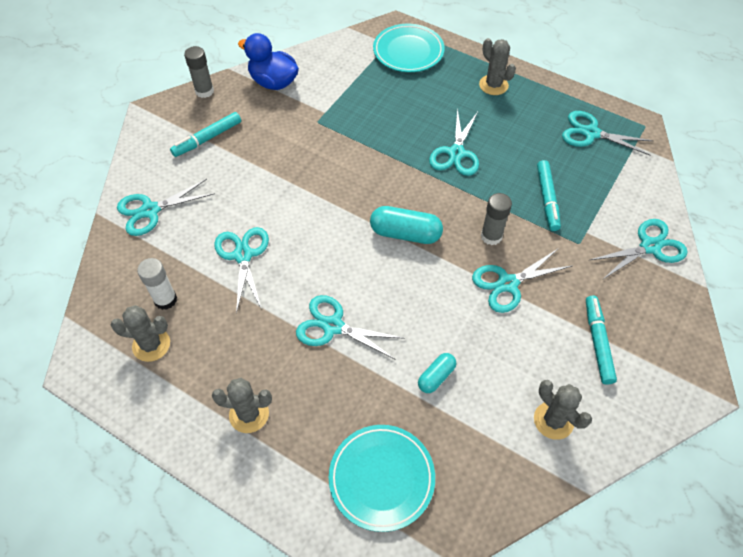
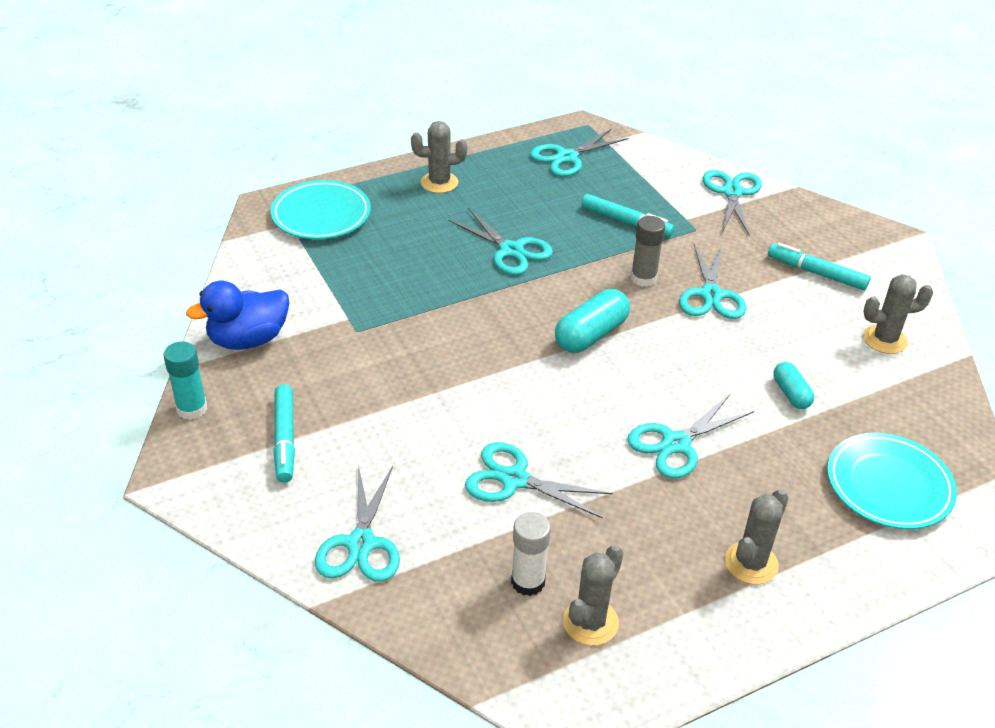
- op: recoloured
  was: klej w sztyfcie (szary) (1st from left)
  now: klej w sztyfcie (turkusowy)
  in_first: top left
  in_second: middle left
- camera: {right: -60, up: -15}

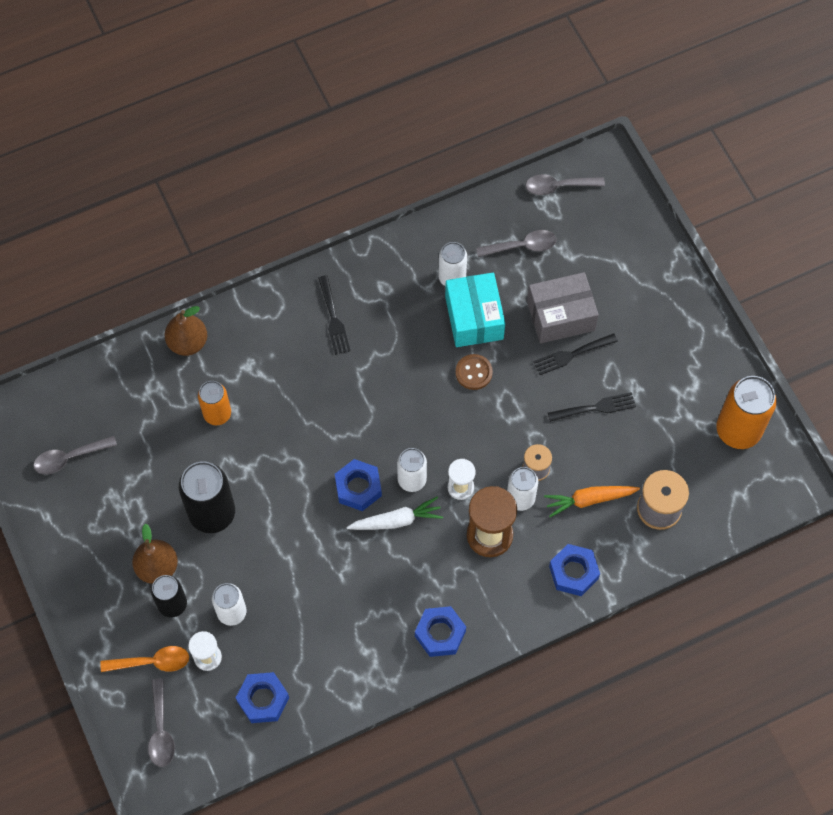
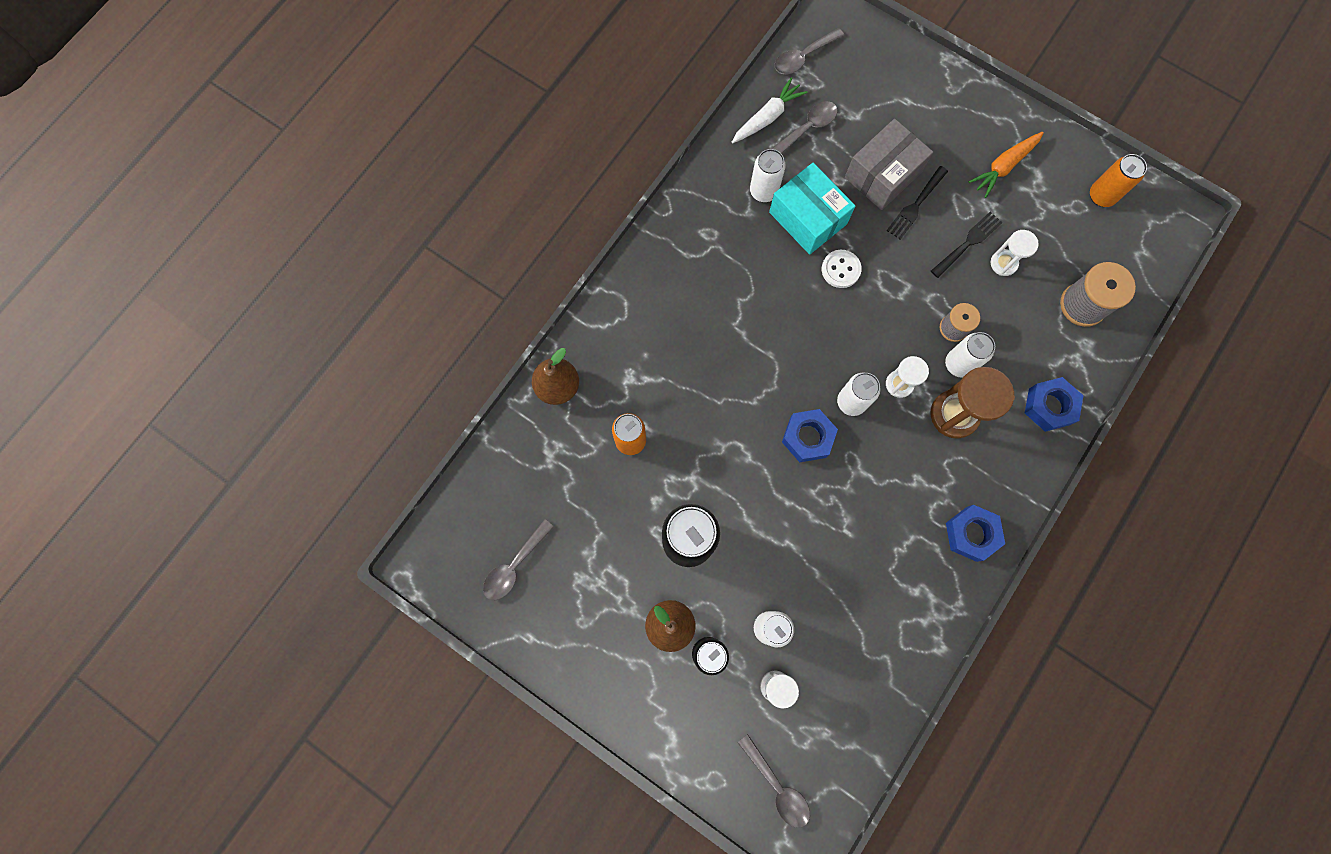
- op: removed
  was: łyżka (pomarańczowy)
  in_first: bottom left
- op: removed
  was: nakrętka (niebieski) (1st from left)
  in_first: bottom left
- op: removed
  was: widelec (czarny) (1st from left)
  in_first: centre
- op: added
  now: klepsydra (biały) (3rd from left)
  in_second: top right
- op: moved
  was: marchewka (biały)
  in_first: centre
  in_second: top centre
- op: moved
  was: marchewka (pomarańczowy)
  in_first: middle right
  in_second: top right
- op: recoloured
  was: guzik (brązowy)
  now: guzik (biały)
  in_first: centre
  in_second: top centre
- op: resized
  was: puszka (pomarańczowy) (2nd from left)
  in_first: middle right
  in_second: top right
  ratio: 0.61
- camera: {right: -30, up: 10}

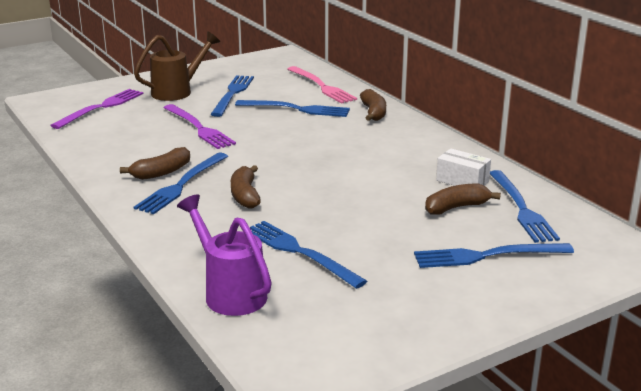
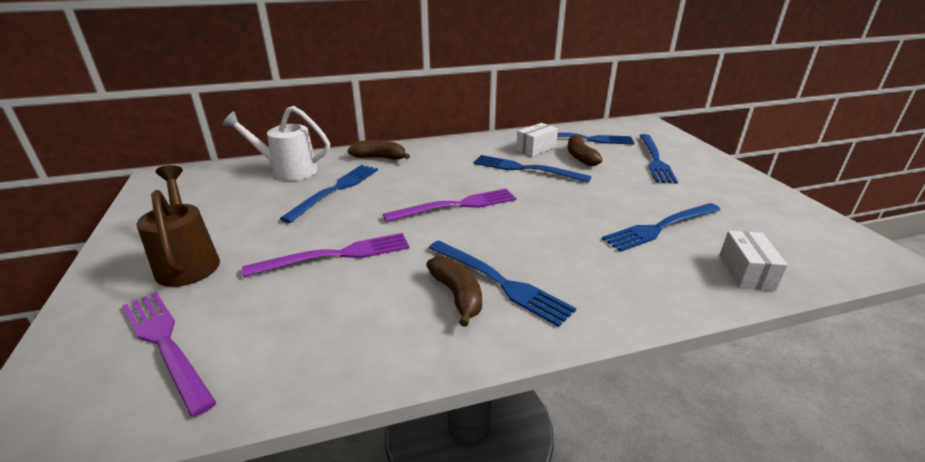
- op: removed
  was: banan (brązowy) (2nd from left)
  in_first: centre
- op: added
  now: widelec (fioletowy) (3rd from left)
  in_second: centre
- op: moved
  was: widelec (niebieski) (2nd from left in the first image)
  now: widelec (niebieski) (3rd from left)
  in_first: top centre
  in_second: centre
- op: replaced
  was: konewka (fioletowy)
  now: pudełko (biały) (2nd from left)
  in_first: centre
  in_second: middle right
- op: replaced
  was: widelec (różowy)
  now: konewka (biały)
  in_first: top centre
  in_second: top left
- camera: {right: -75, up: 5}

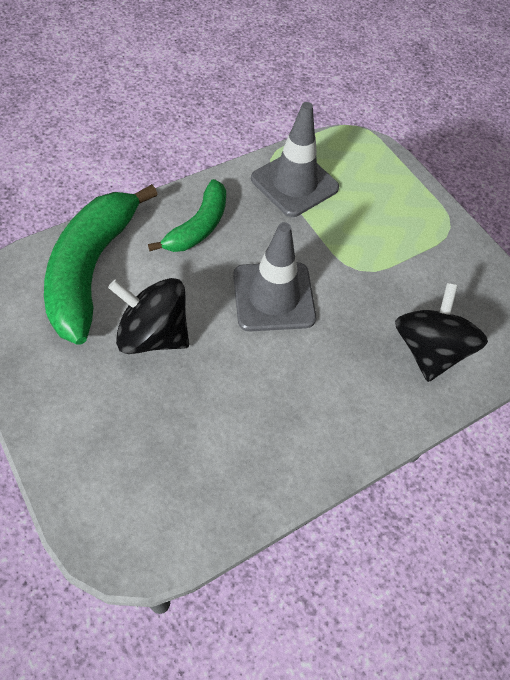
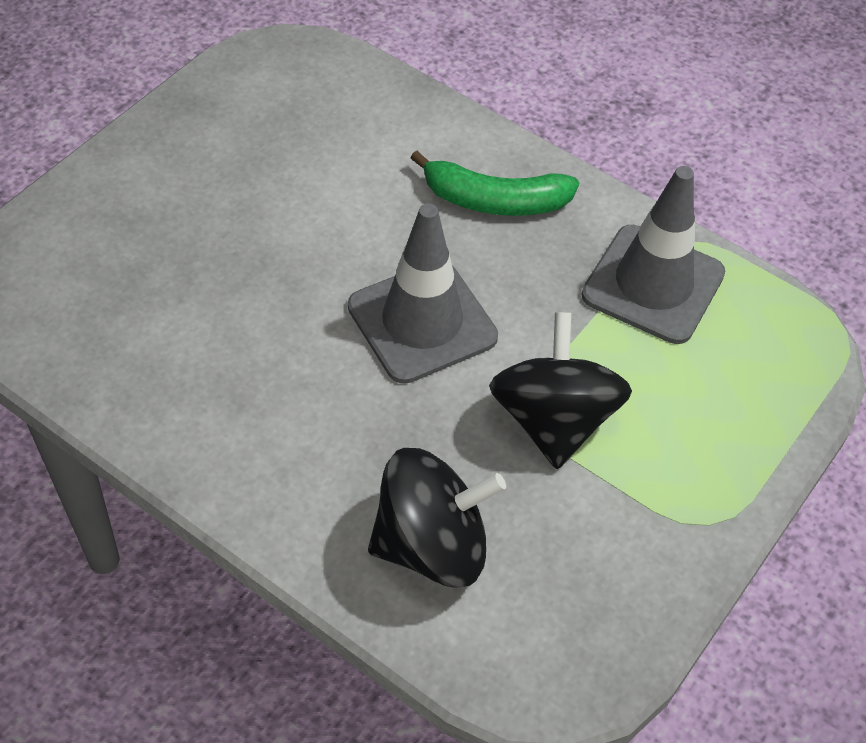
- op: removed
  was: banan (zielony) (1st from left)
  in_first: middle left
- op: moved
  was: bączek (czarny) (1st from left in the first image)
  now: bączek (czarny) (2nd from left)
  in_first: middle left
  in_second: centre
- camera: {right: 70, up: -5}

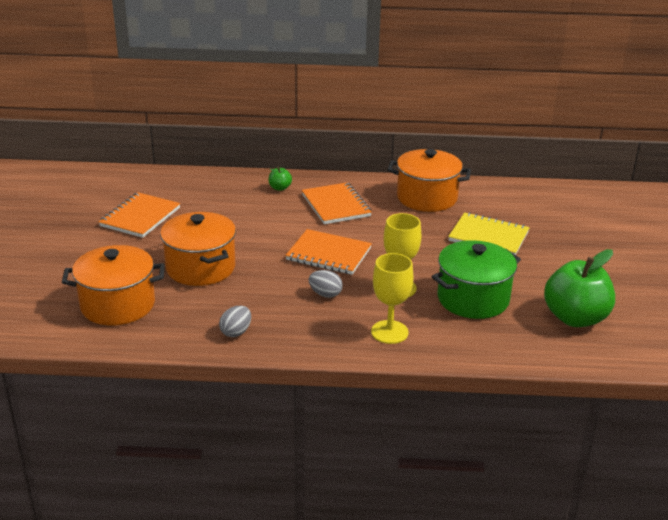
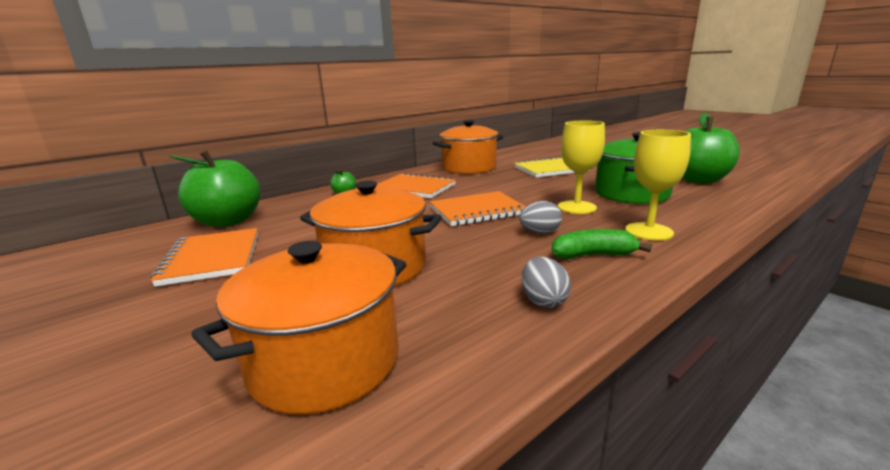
- op: added
  now: jabłko (zielony) (1st from left)
  in_second: middle left
- op: added
  now: banan (zielony)
  in_second: middle right
- camera: {right: -40, up: -10}

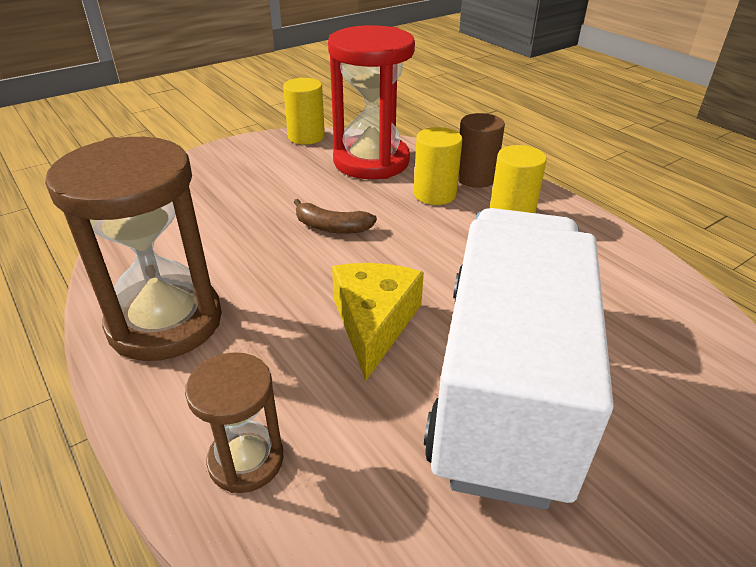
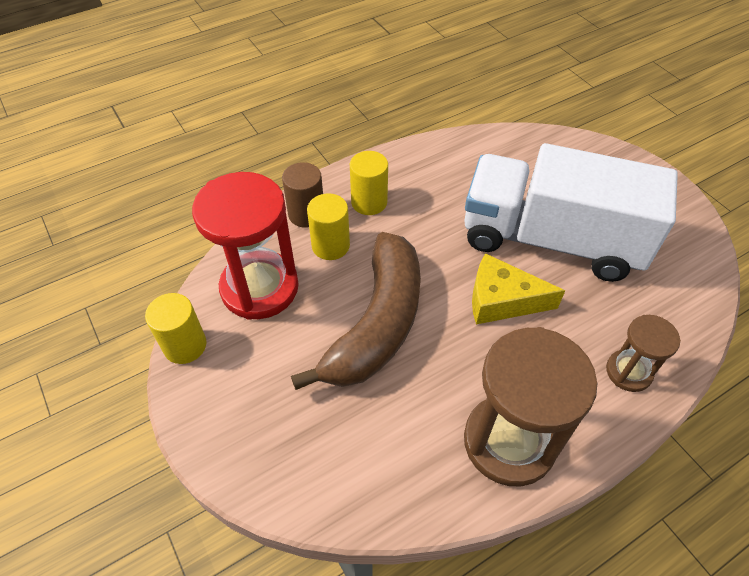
- op: resized
  was: banan (brązowy)
  in_first: centre
  in_second: centre
  ratio: 2.46
- camera: {right: -85, up: 15}

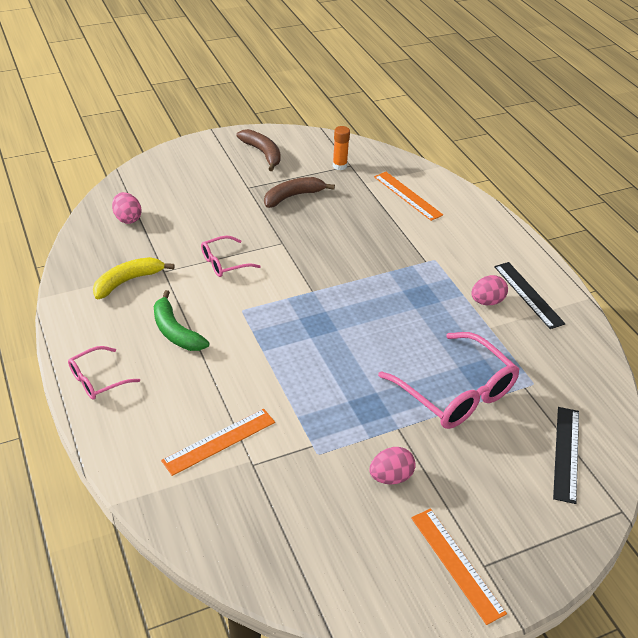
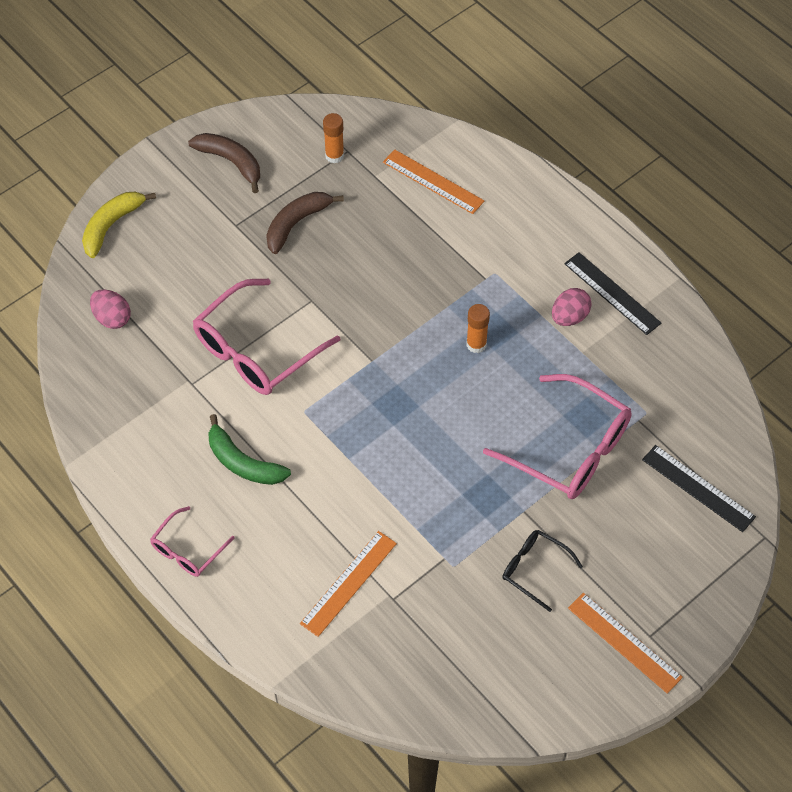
- op: added
  now: klej w sztyfcie (pomarańczowy) (2nd from left)
  in_second: centre
- op: moved
  was: banan (żółty)
  in_first: middle left
  in_second: top left
- op: replaced
  was: jajko (różowy) (2nd from left)
  now: okulary (czarny)
  in_first: bottom centre
  in_second: bottom right
- op: turned
  was: linijka (czarny) (2nd from left)
  in_first: bottom right
  in_second: middle right
  clockwise: -45
- op: resized
  was: okulary (różowy) (2nd from left)
  in_first: centre
  in_second: centre
  ratio: 1.89
- camera: {right: -15, up: 15}

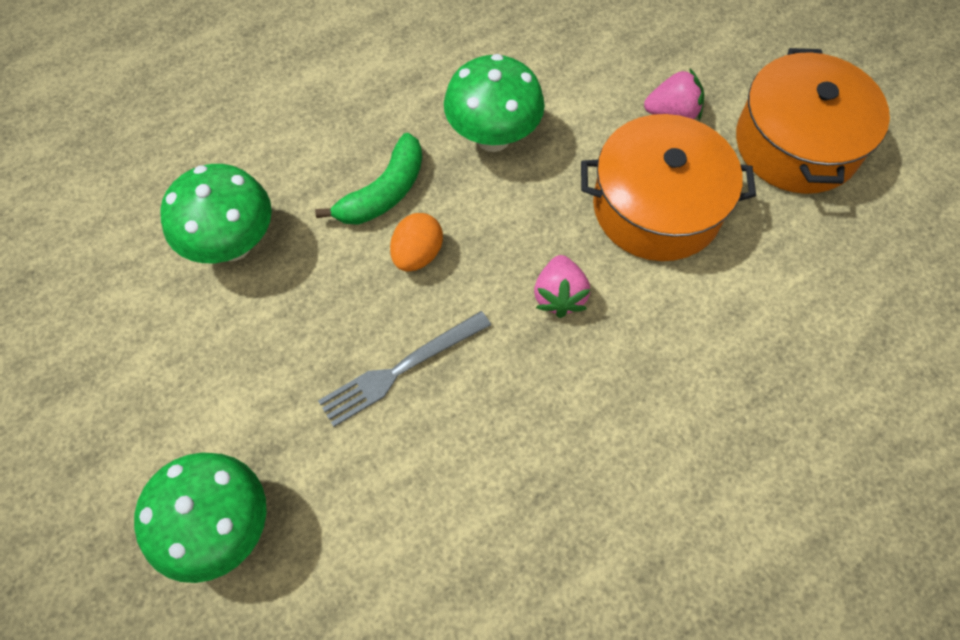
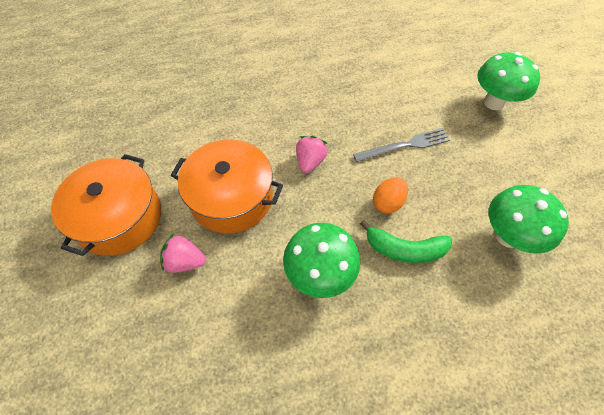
- op: turned
  was: banan (zielony)
  in_first: top centre
  in_second: middle right
  clockwise: -135
- camera: {right: -165, up: -5}

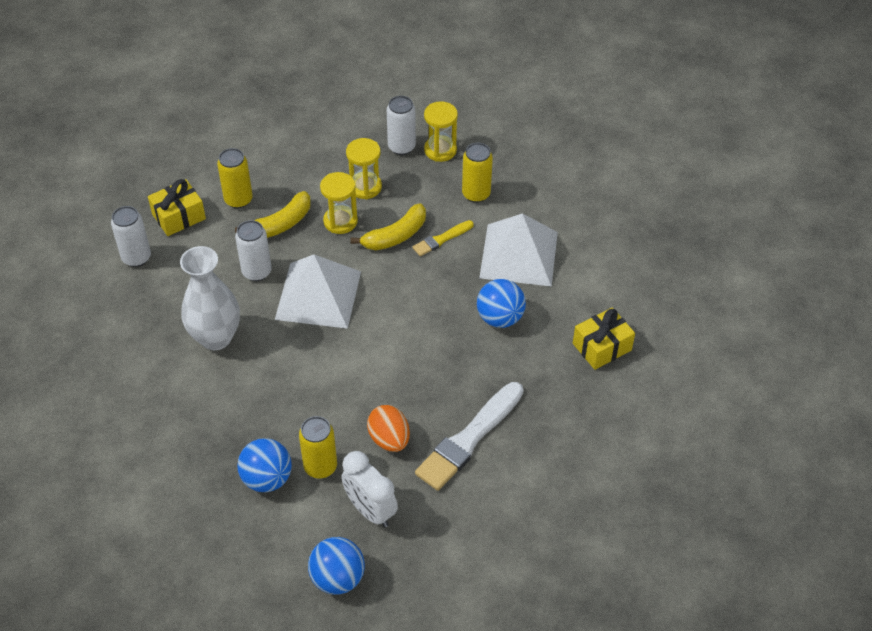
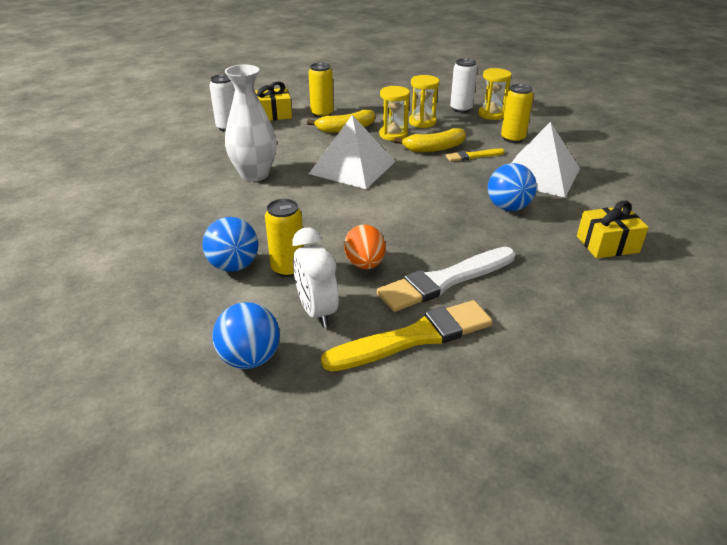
- op: removed
  was: puszka (biały) (2nd from left)
  in_first: middle left
- op: added
  now: pędzel (żółty) (1st from left)
  in_second: centre
- camera: {right: 20, up: -15}

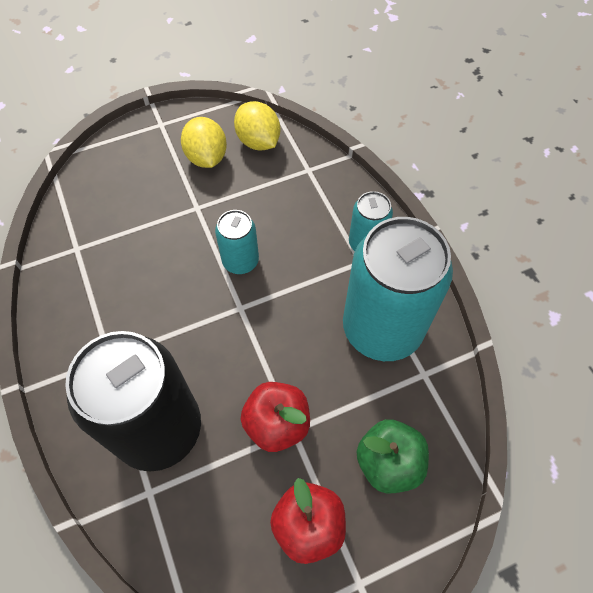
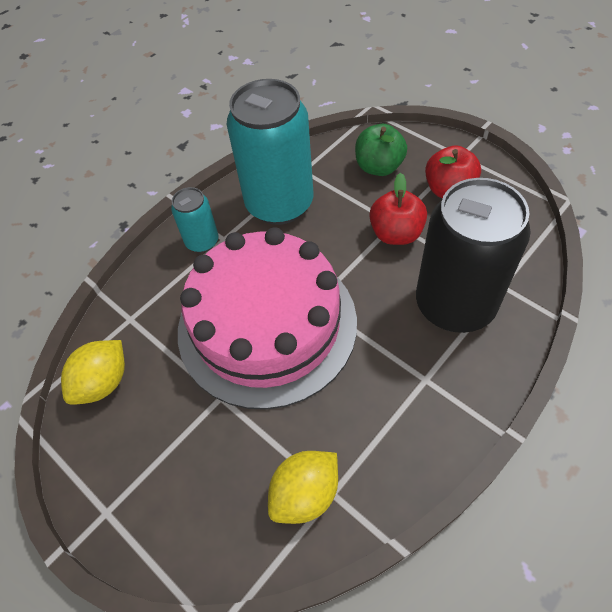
- op: moved
  was: cytryna (żółty) (1st from left in the first image)
  now: cytryna (żółty) (2nd from left)
  in_first: top centre
  in_second: bottom centre
- op: replaced
  was: puszka (turkusowy) (1st from left)
  now: tort (różowy)
  in_first: centre
  in_second: centre
- camera: {right: -110, up: -5}

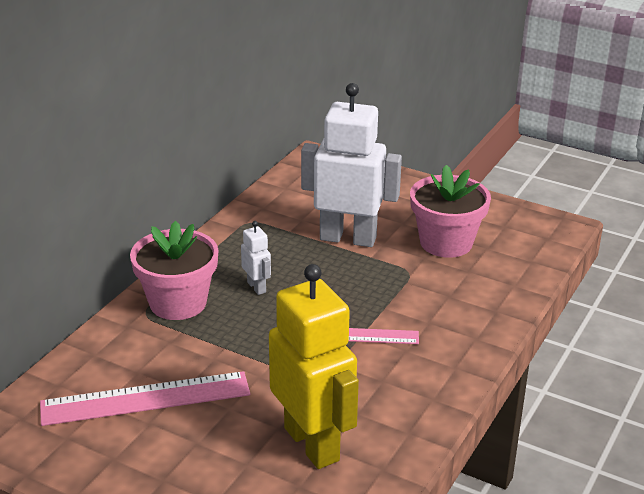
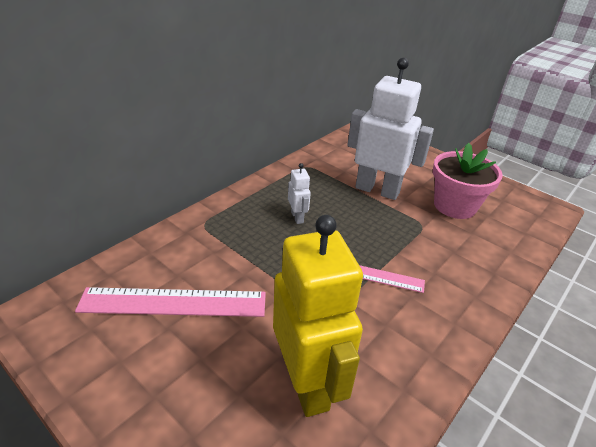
- op: removed
  was: doniczka (różowy) (1st from left)
  in_first: middle left
- camera: {right: 10, up: 5}

